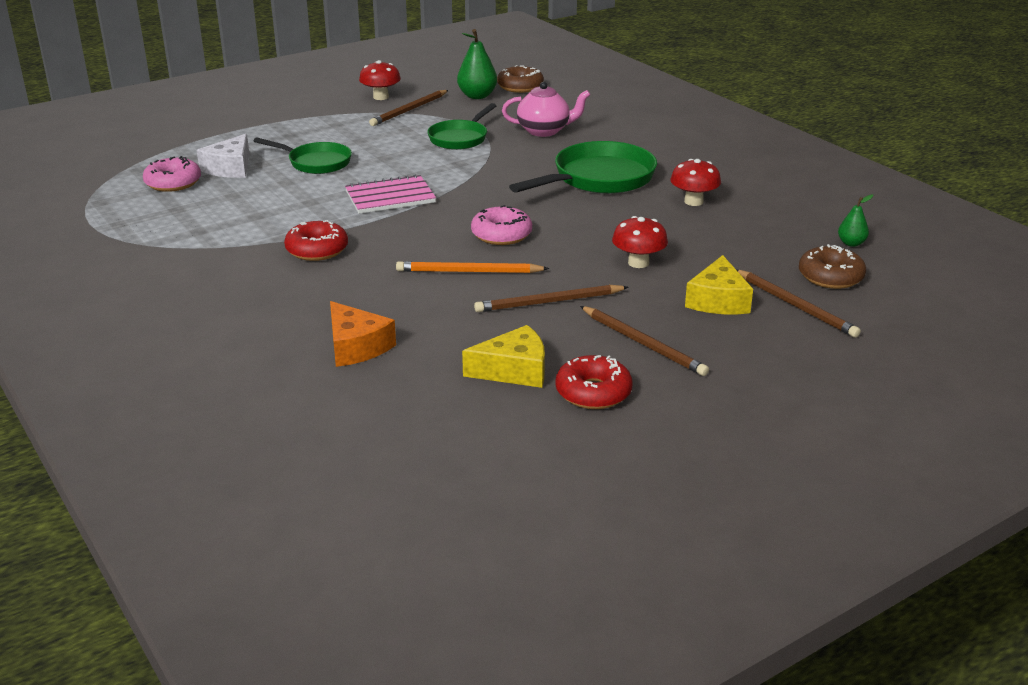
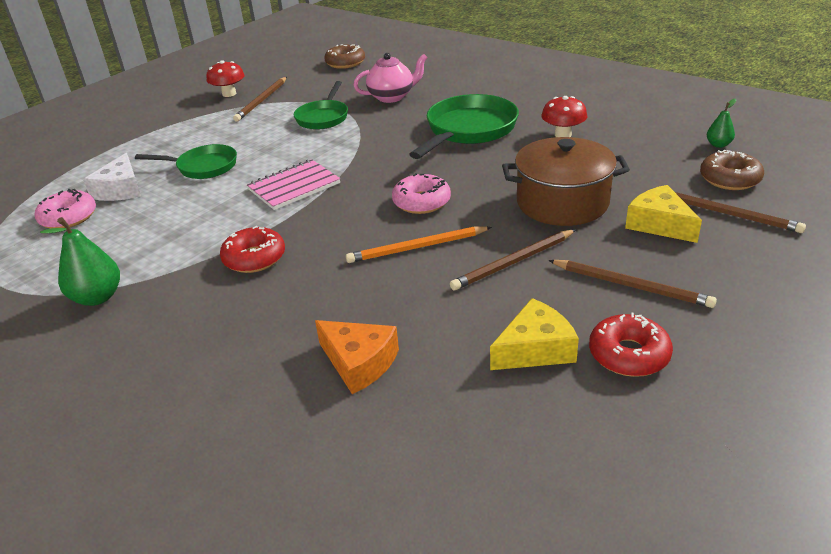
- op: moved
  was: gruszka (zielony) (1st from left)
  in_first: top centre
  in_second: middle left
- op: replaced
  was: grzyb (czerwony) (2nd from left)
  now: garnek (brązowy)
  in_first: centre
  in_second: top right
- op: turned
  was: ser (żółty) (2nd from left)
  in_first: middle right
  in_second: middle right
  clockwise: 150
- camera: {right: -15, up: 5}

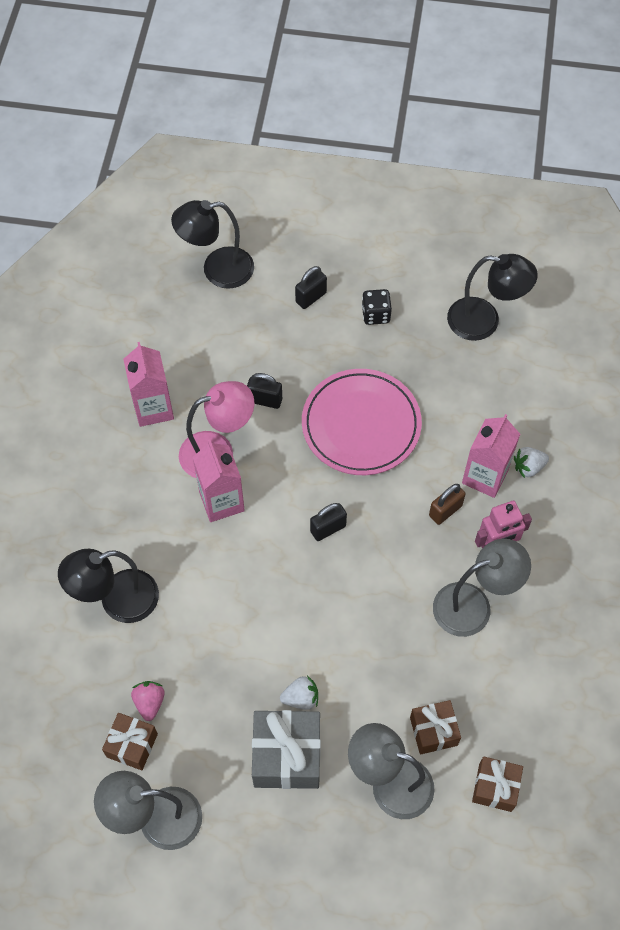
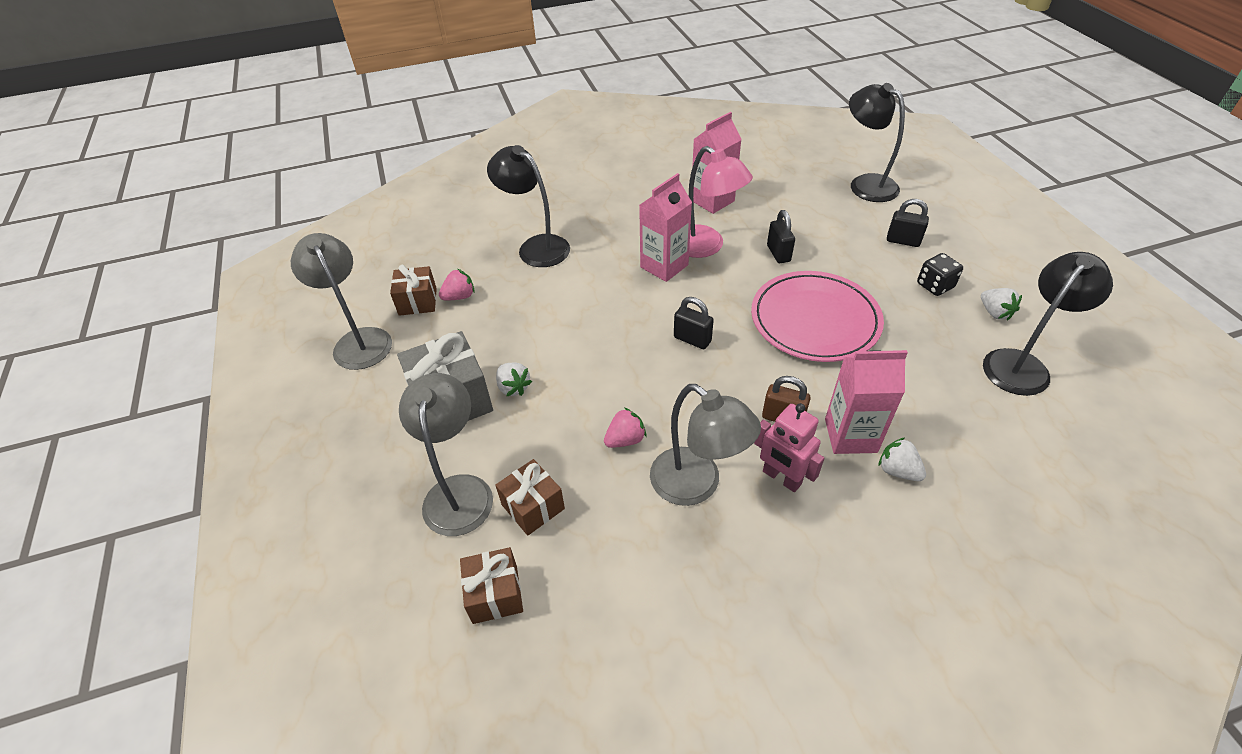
- op: added
  now: truskawka (różowy) (2nd from left)
  in_second: centre
- op: added
  now: truskawka (biały) (3rd from left)
  in_second: middle right
- op: turned
  was: lampka (czarny) (3rd from left)
  in_first: top right
  in_second: middle right
  clockwise: -120
- camera: {right: 65, up: -15}

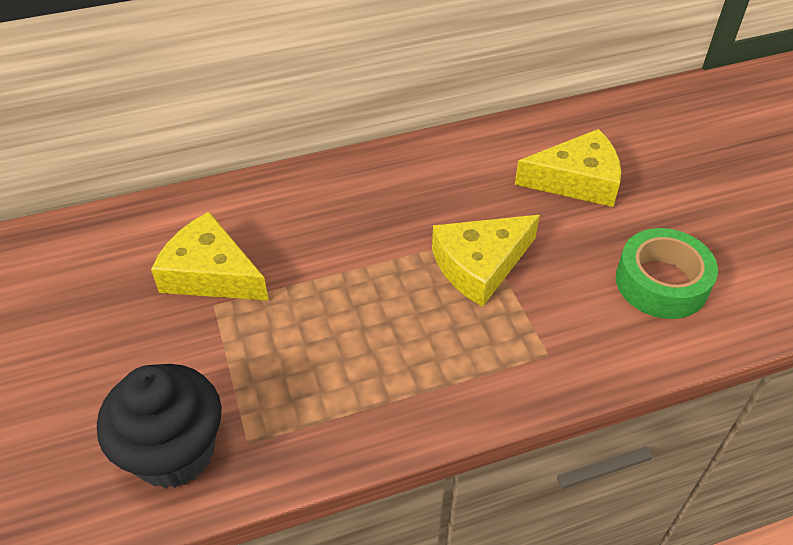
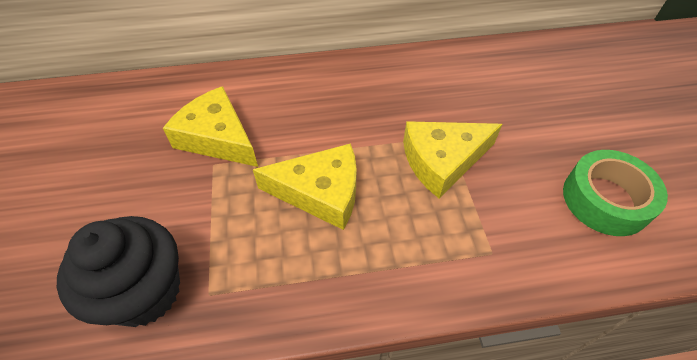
- op: moved
  was: ser (żółty) (3rd from left in the first image)
  now: ser (żółty) (2nd from left)
  in_first: top right
  in_second: centre
- camera: {right: 10, up: 5}

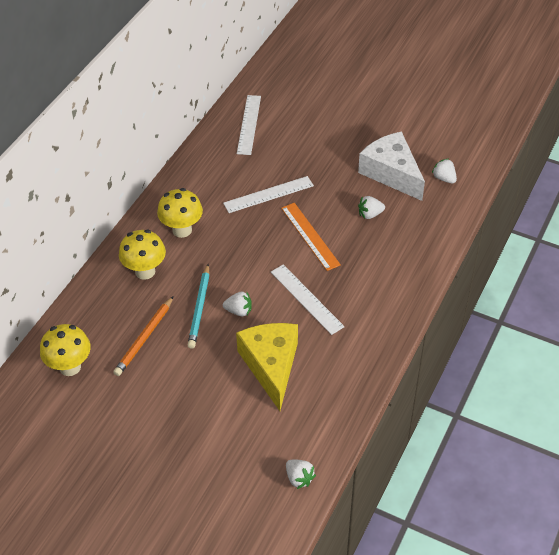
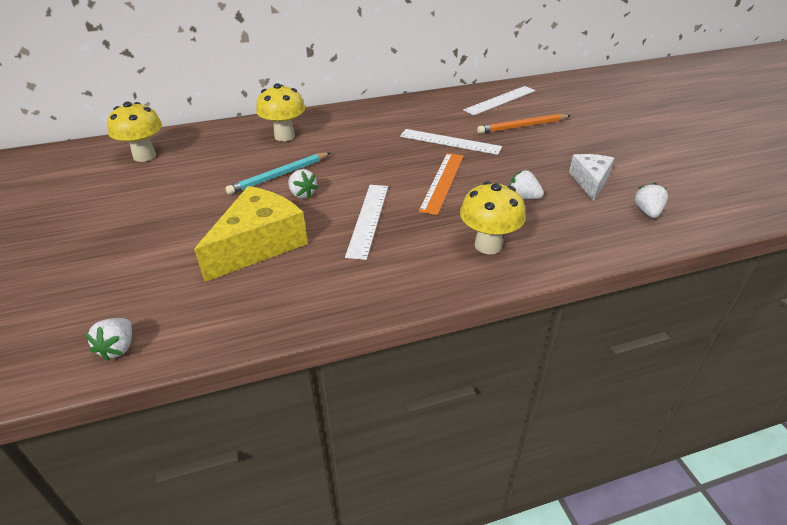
- op: moved
  was: ołówek (pomarańczowy)
  in_first: middle left
  in_second: top centre
- op: moved
  was: grzyb (żółty) (3rd from left)
  in_first: middle left
  in_second: centre
- op: resized
  was: ser (biały)
  in_first: top right
  in_second: middle right
  ratio: 0.6
- camera: {right: 45, up: -10}

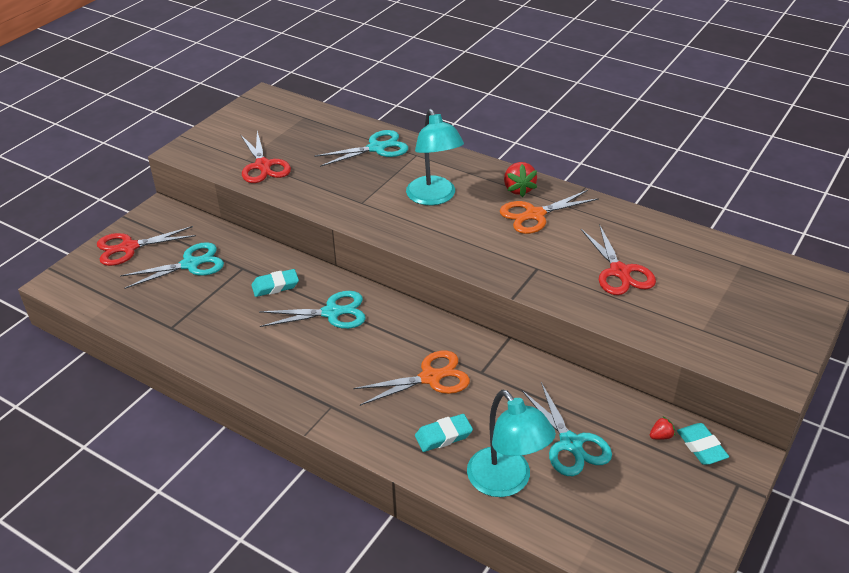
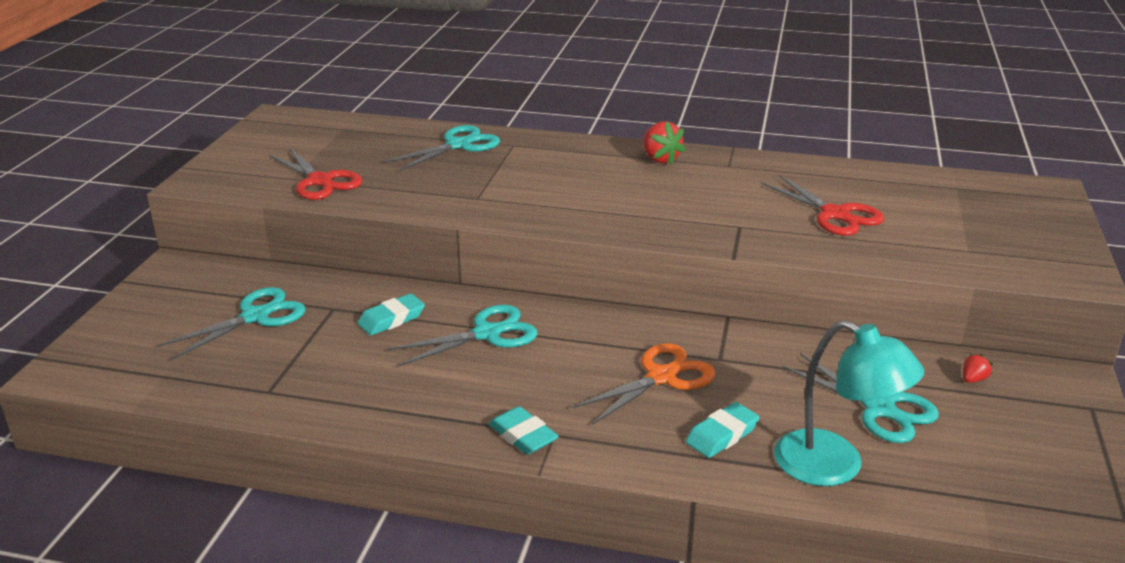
- op: removed
  was: nożyczki (czerwony) (1st from left)
  in_first: middle left
- op: removed
  was: lampka (turkusowy) (1st from left)
  in_first: top centre
- op: removed
  was: nożyczki (pomarańczowy) (2nd from left)
  in_first: centre
- op: moved
  was: gumka do mazania (turkusowy) (3rd from left in the first image)
  now: gumka do mazania (turkusowy) (2nd from left)
  in_first: bottom right
  in_second: bottom centre
- camera: {right: -20, up: -10}

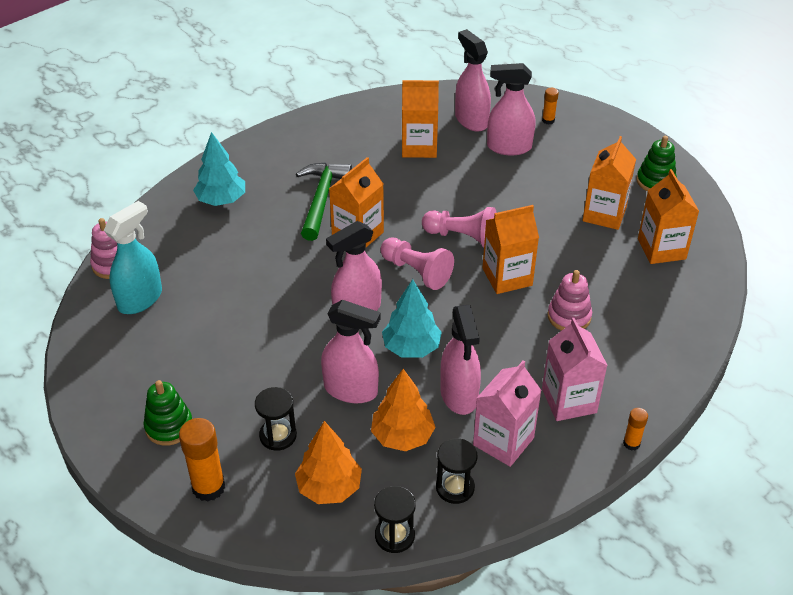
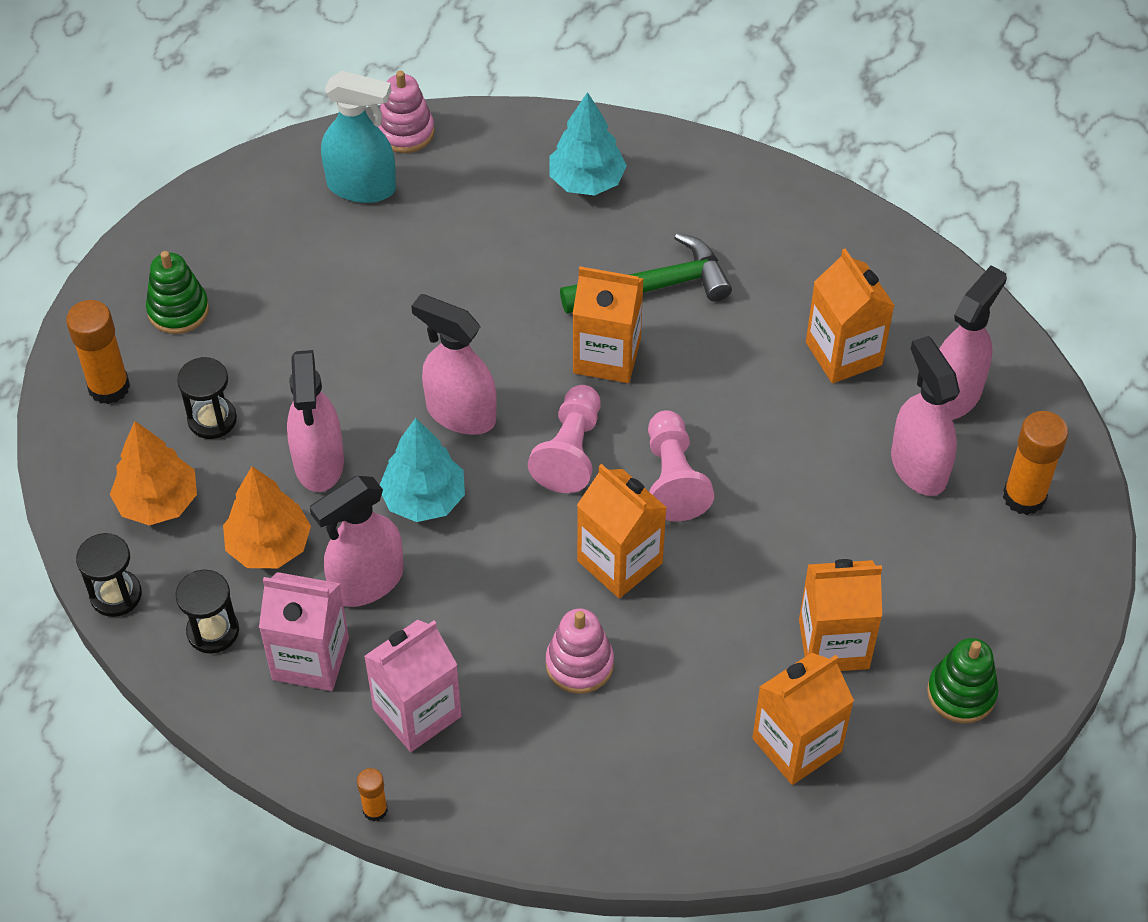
- op: resized
  was: klej w sztyfcie (pomarańczowy) (2nd from left in the first image)
  in_first: top right
  in_second: middle right
  ratio: 1.88
- camera: {right: 65, up: 10}

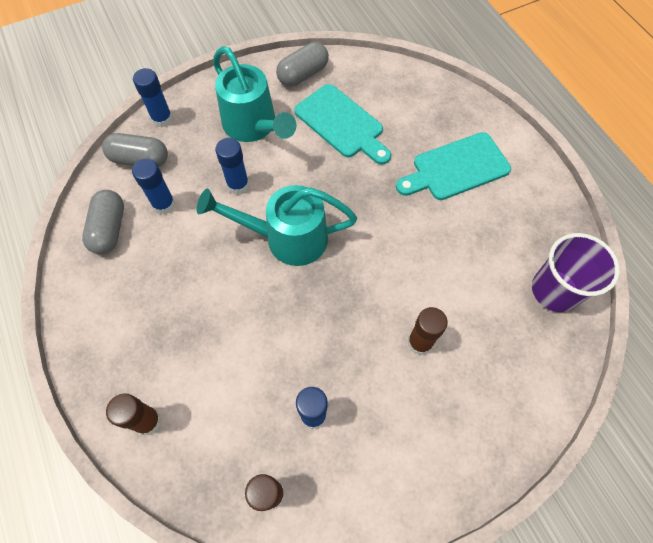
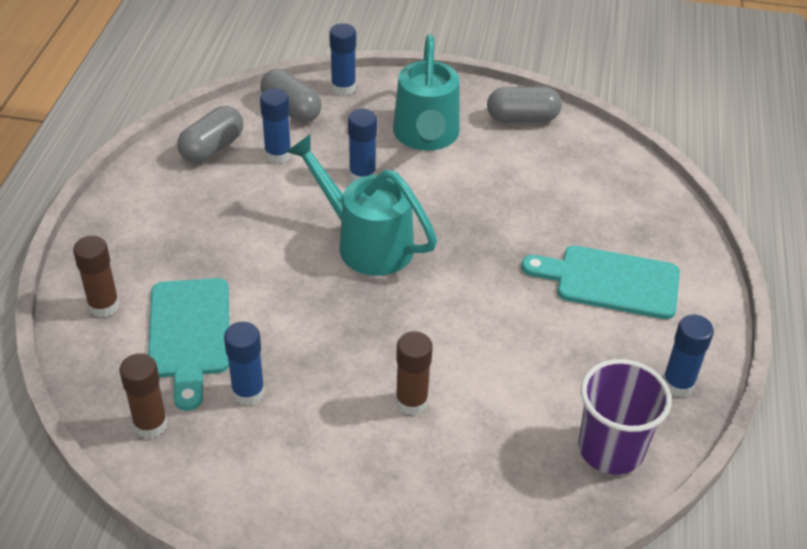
- op: added
  now: klej w sztyfcie (niebieski) (5th from left)
  in_second: middle right
- op: moved
  was: deska do krojenia (turkusowy) (1st from left)
  in_first: top centre
  in_second: middle left
- camera: {right: 35, up: -20}

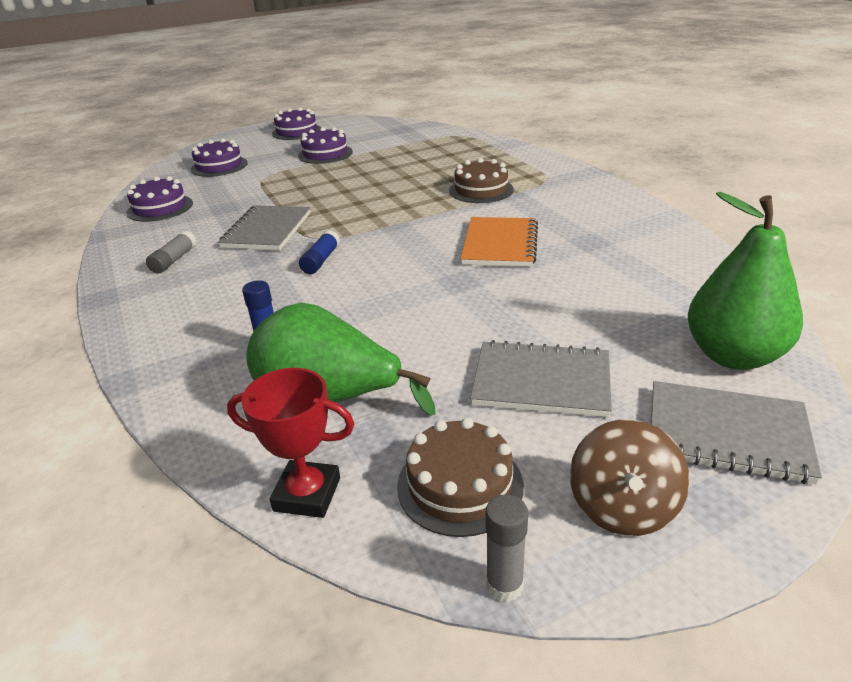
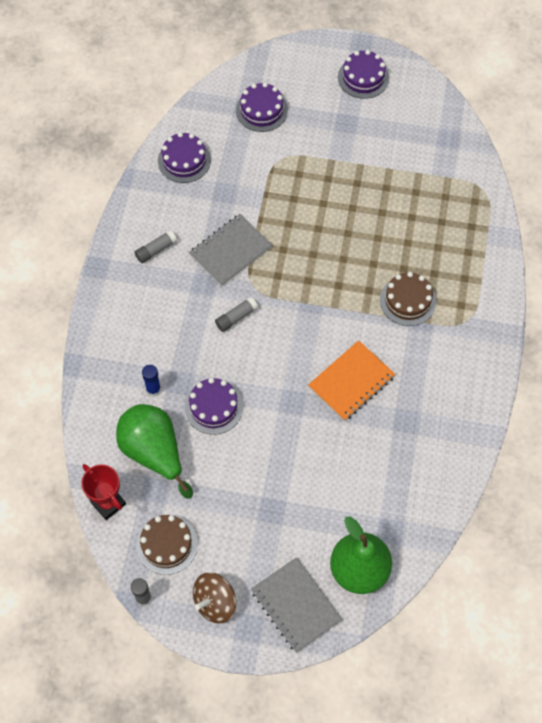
- op: removed
  was: zeszyt (szary) (2nd from left)
  in_first: centre
- op: moved
  was: tort (fioletowy) (4th from left in the first image)
  now: tort (fioletowy) (2nd from left)
  in_first: top centre
  in_second: centre
- op: recoloured
  was: klej w sztyfcie (niebieski) (2nd from left)
  now: klej w sztyfcie (szary) (3rd from left)
  in_first: centre
  in_second: centre
- camera: {right: 35, up: 30}

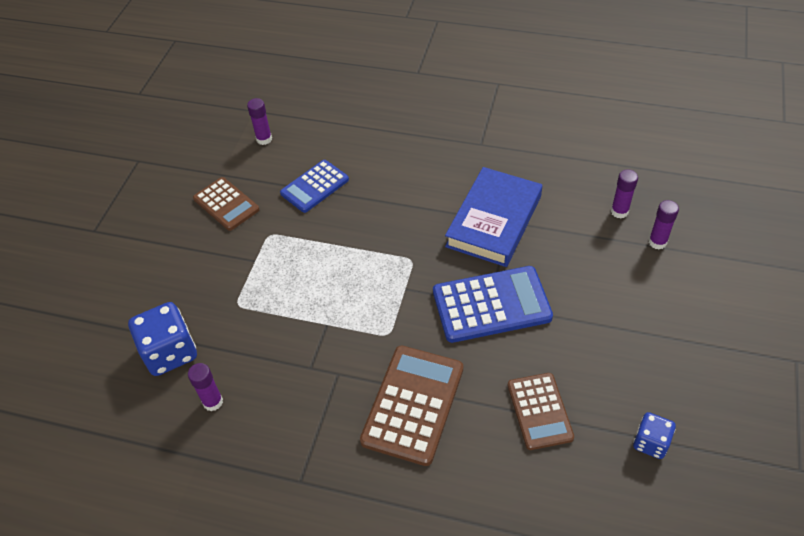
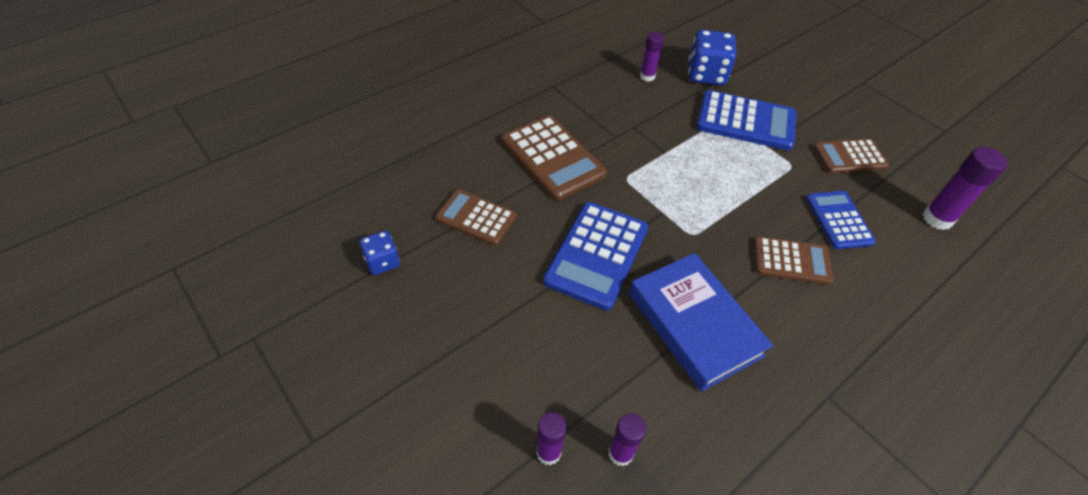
- op: added
  now: kalkulator (niebieski) (2nd from left)
  in_second: top right
- op: added
  now: kalkulator (brązowy) (3rd from left)
  in_second: middle right
- op: resized
  was: klej w sztyfcie (fioletowy) (2nd from left in the first image)
  in_first: top left
  in_second: middle right
  ratio: 1.54
- camera: {right: 120, up: 0}

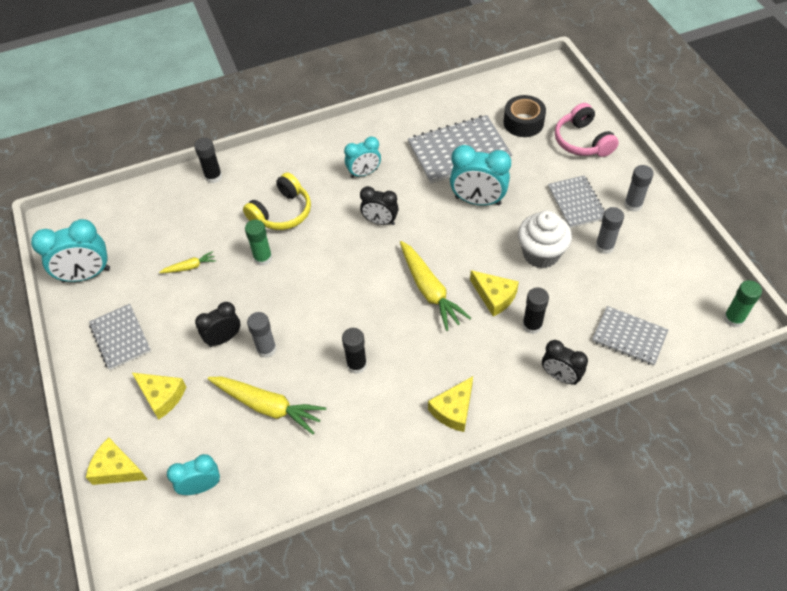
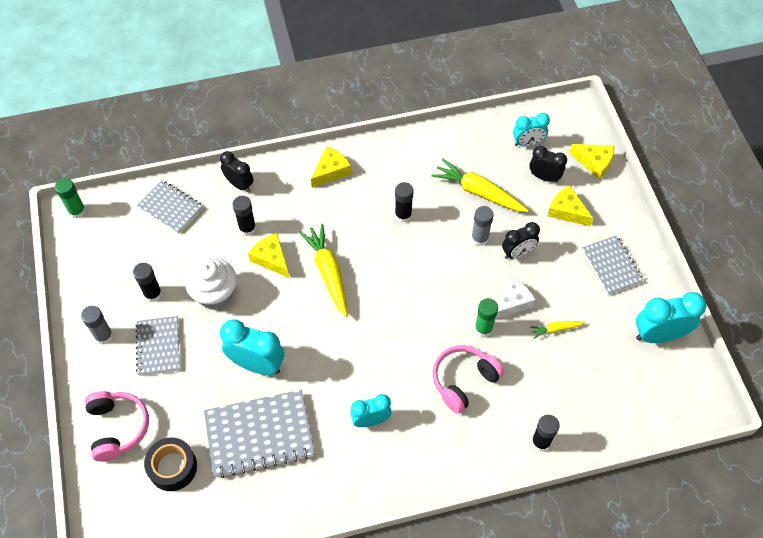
- op: added
  now: ser (biały)
  in_second: middle right
- op: moved
  was: budzik (czarny) (2nd from left in the first image)
  now: budzik (czarny) (3rd from left)
  in_first: centre
  in_second: top right
- op: recoloured
  was: słuchawki (żółty)
  now: słuchawki (różowy) (2nd from left)
  in_first: centre
  in_second: bottom centre
- op: recoloured
  was: klej w sztyfcie (szary) (2nd from left)
  now: klej w sztyfcie (czarny) (1st from left)
  in_first: middle right
  in_second: middle left
- camera: {right: -175, up: 5}

